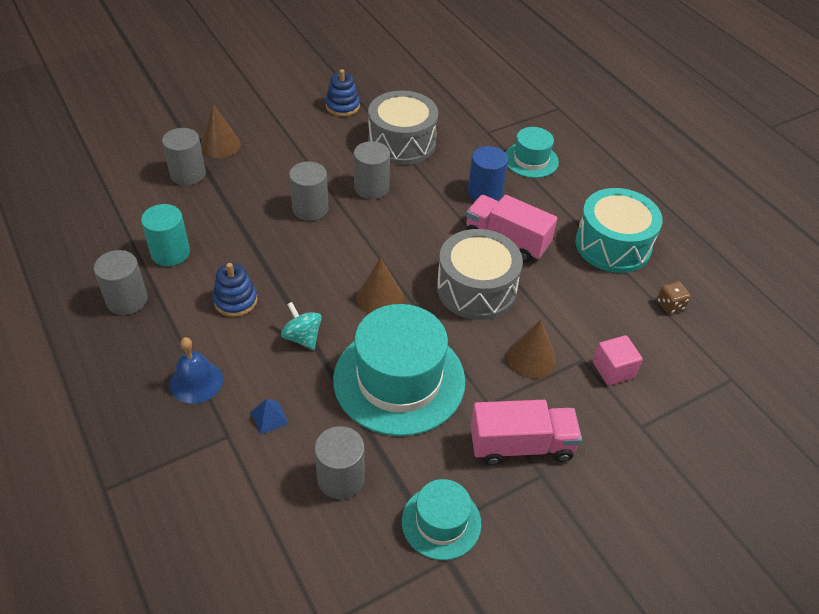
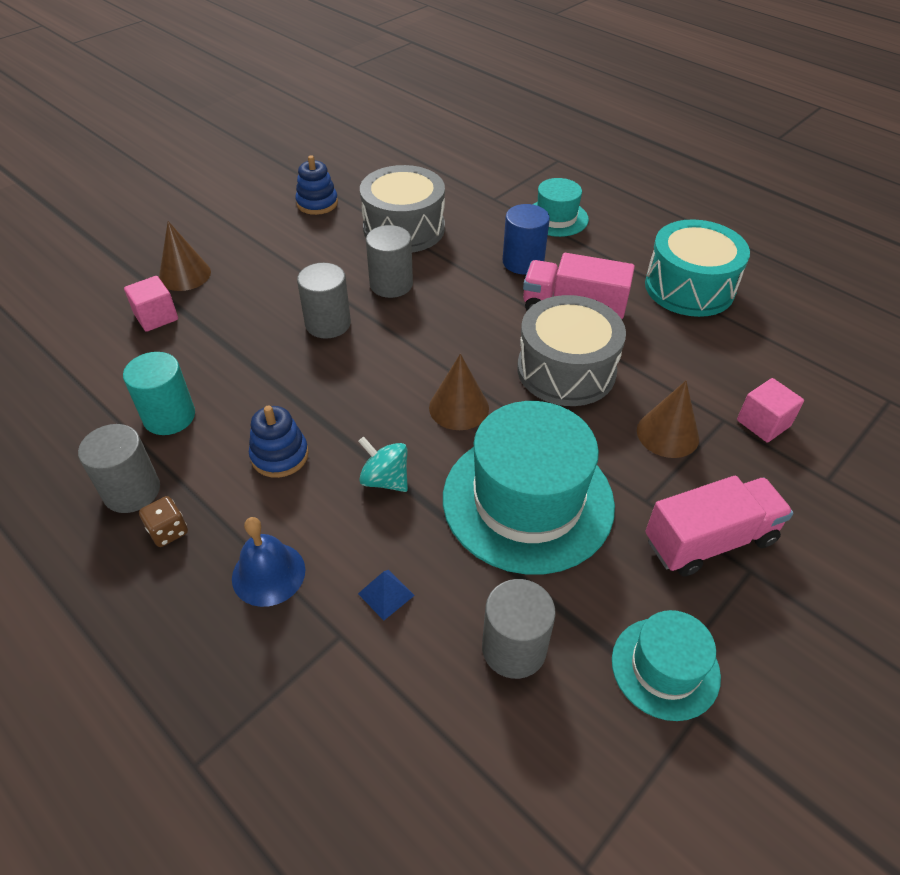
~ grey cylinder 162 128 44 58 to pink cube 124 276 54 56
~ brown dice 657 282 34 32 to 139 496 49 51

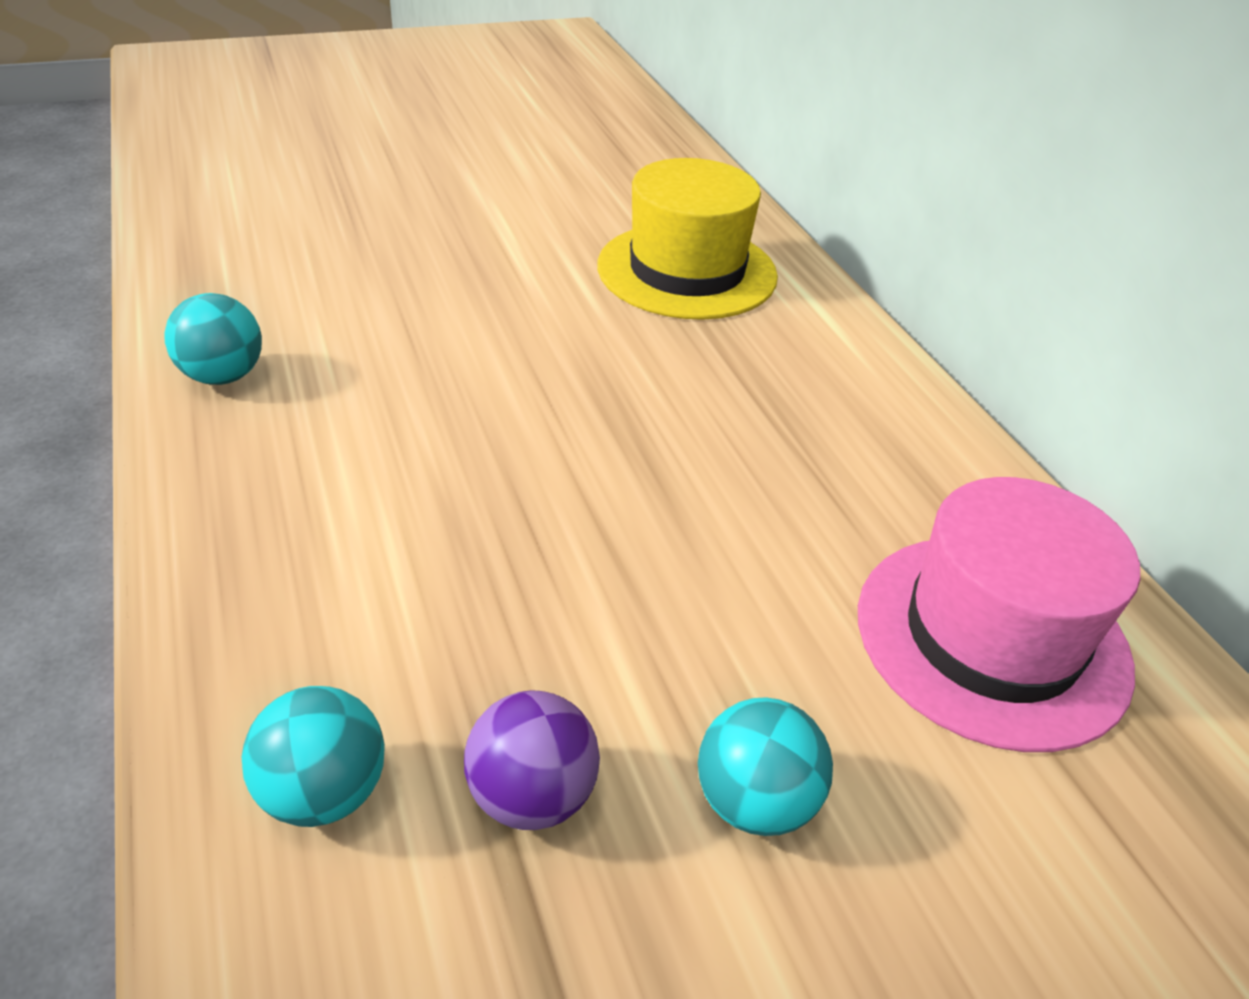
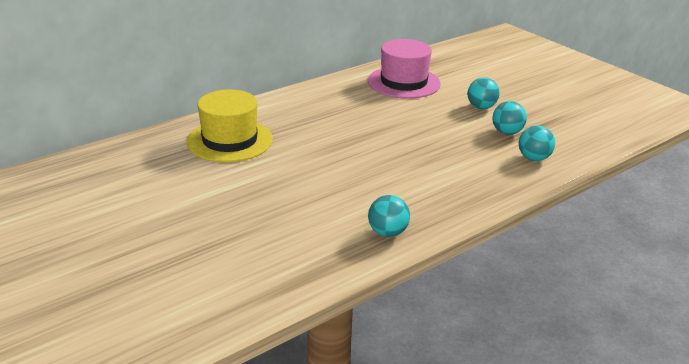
~ purple ball 464 690 136 140 to turquoise ball 492 101 35 34

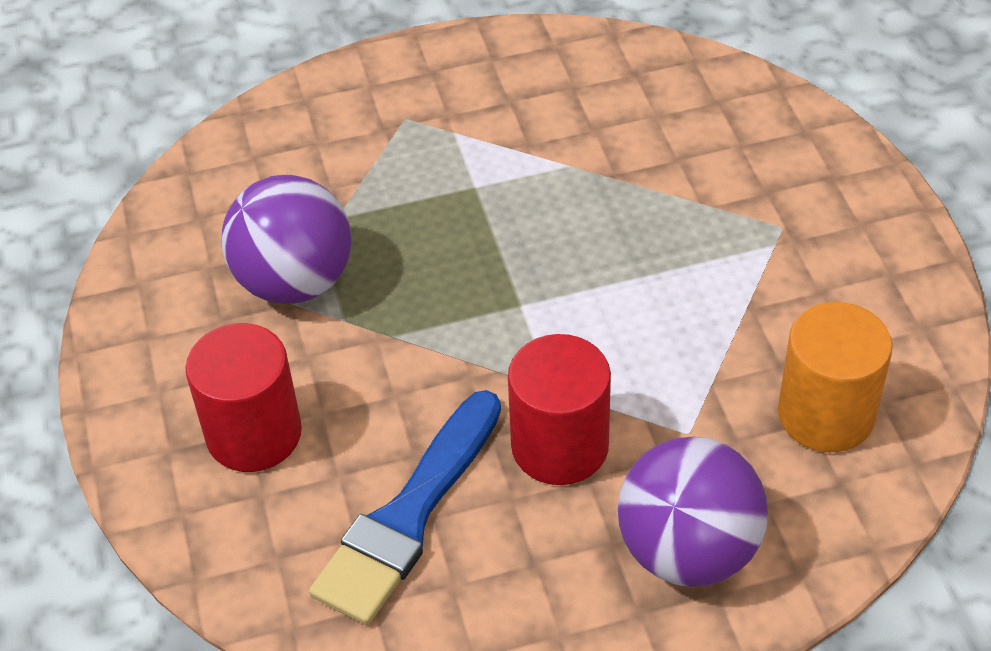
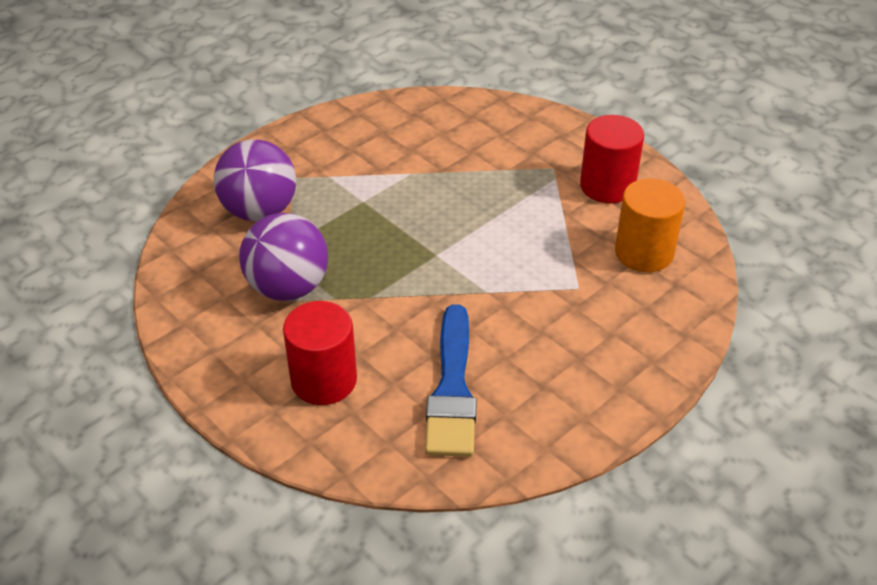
~ purple ball 618 437 150 150 to 214 139 82 82
~ red cylinder 508 334 103 151 to 580 115 64 88

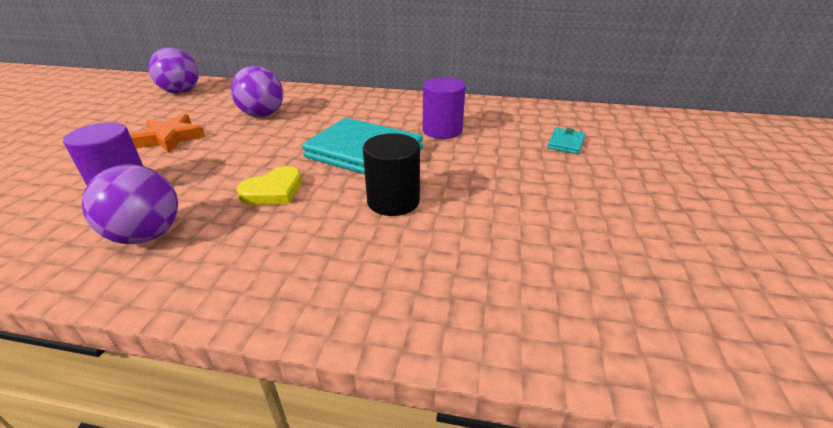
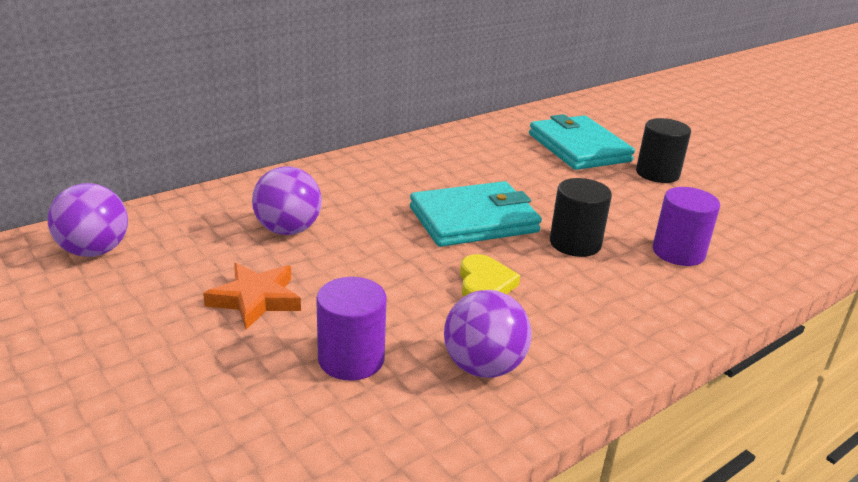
~ turquoise wallet 547 128 38 26 = 529 114 106 56 x2.33
+ black cylinder 636 118 55 65
~ purple cylinder 423 77 43 62 to 653 187 67 79

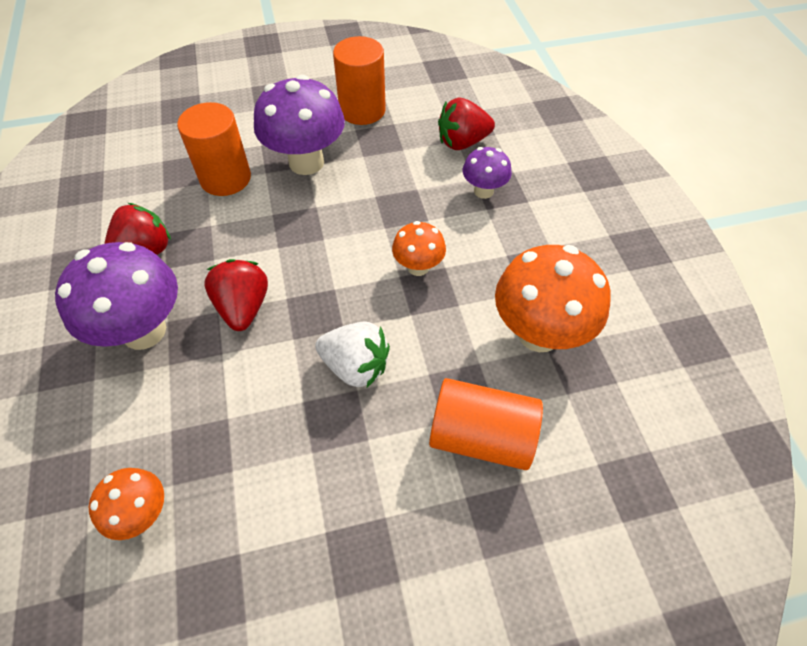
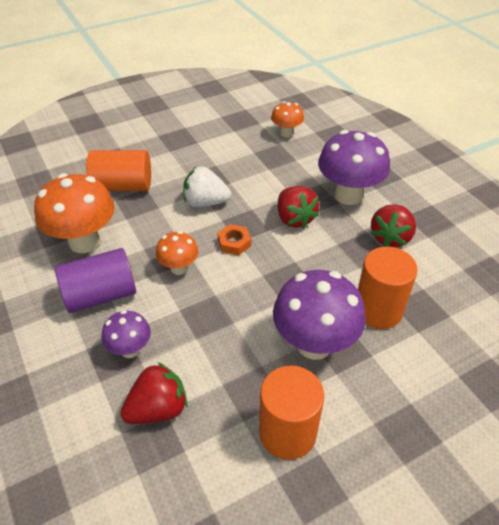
+ purple cylinder 55 248 81 65
+ orange nut 217 224 34 31

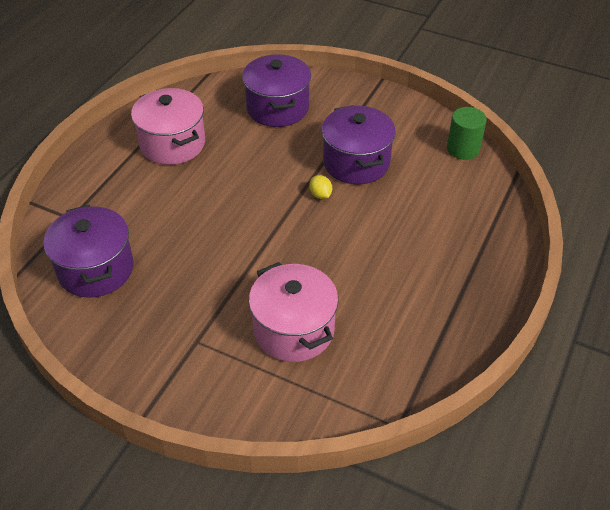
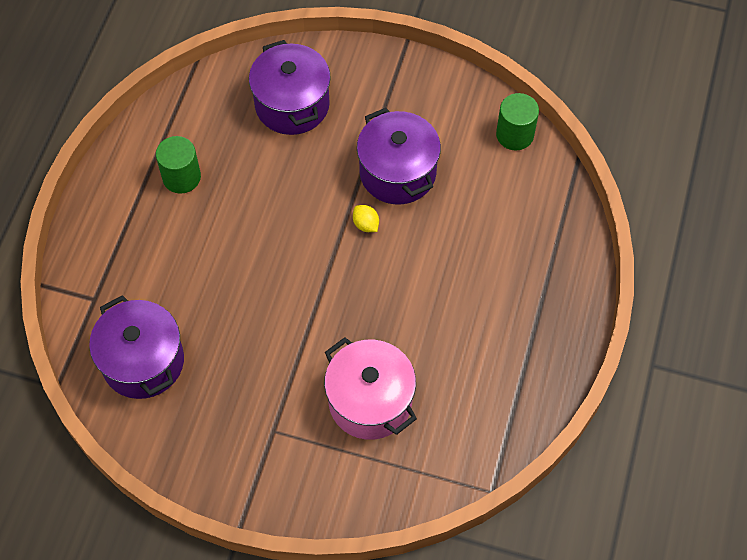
~ pink pot 131 88 74 77 to green cylinder 156 136 45 58

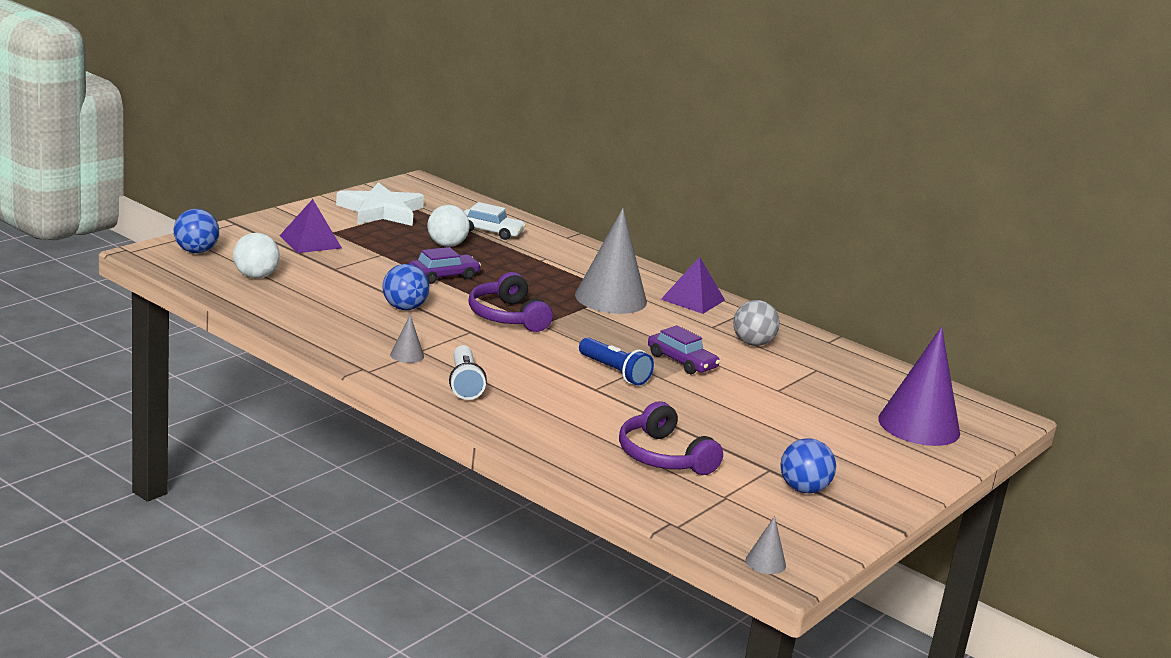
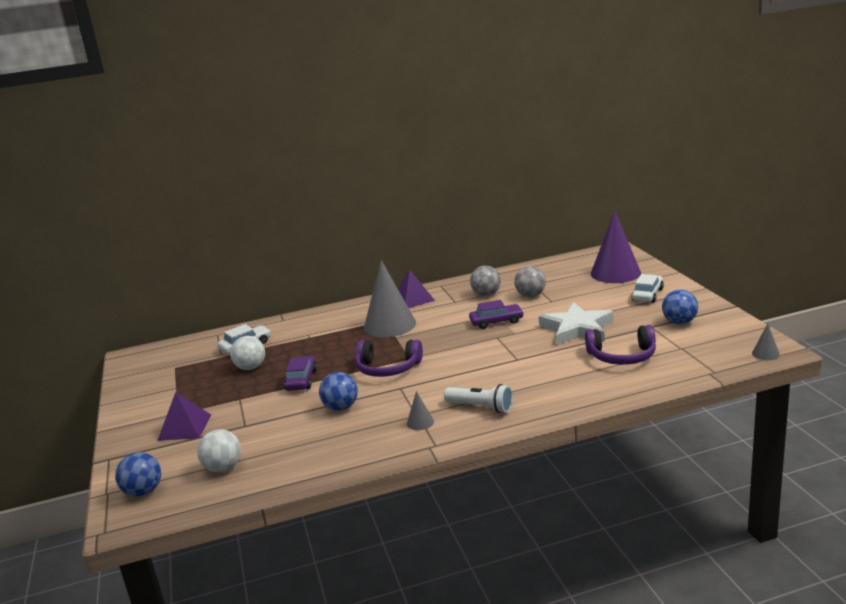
+ grey ball 514 266 32 31
~ white star 336 182 88 44 to 539 302 74 43
+ white car 631 274 33 29
- blue flashlight 579 337 75 48

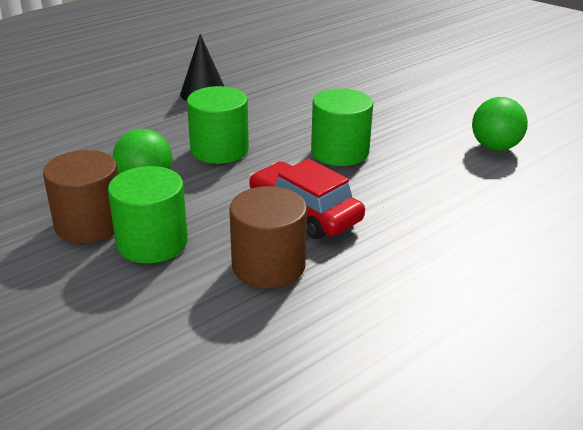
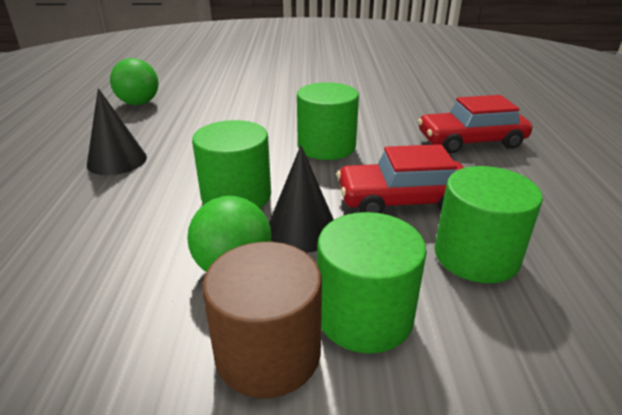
~ green ball 472 97 56 54 to 110 58 49 47
+ black cone 269 145 65 108
+ red car 418 95 114 59
~ brown cylinder 229 186 78 102 to green cylinder 435 166 108 117

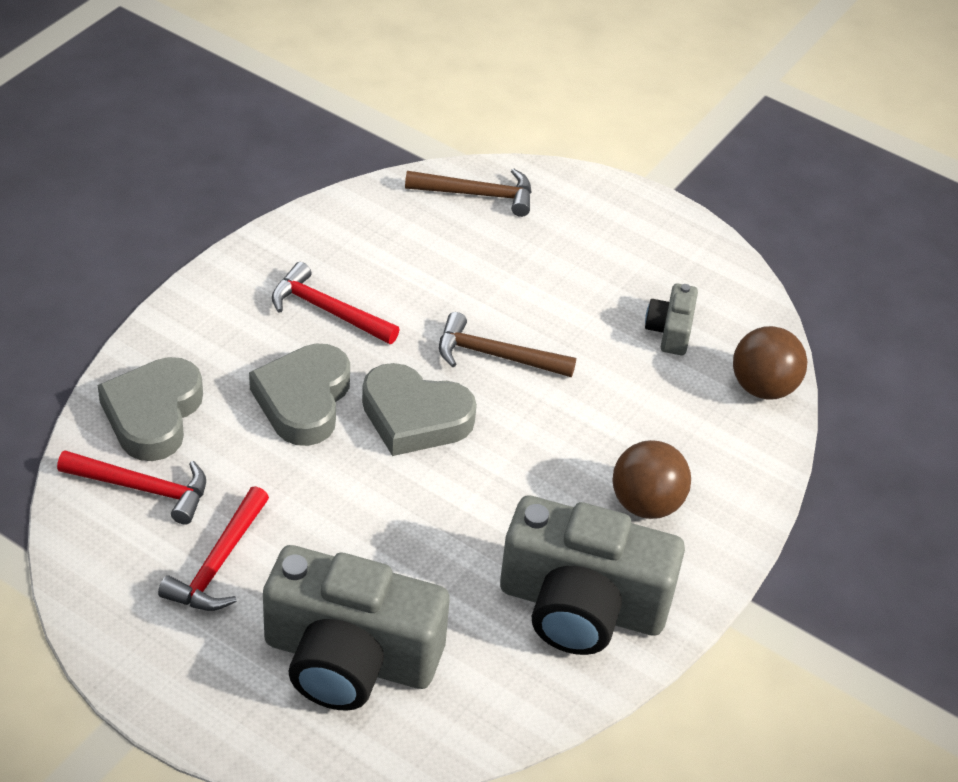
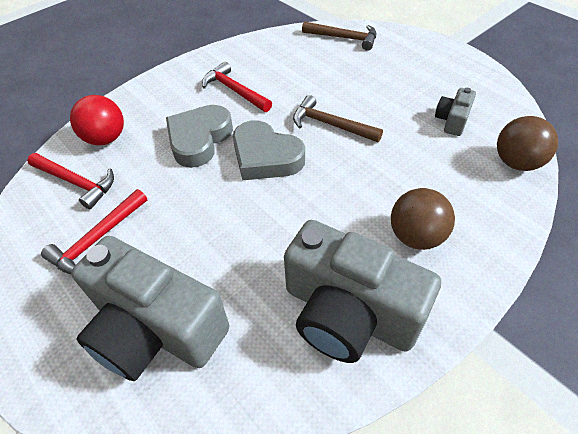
~ grey heart 98 357 105 104 to red ball 70 95 54 50

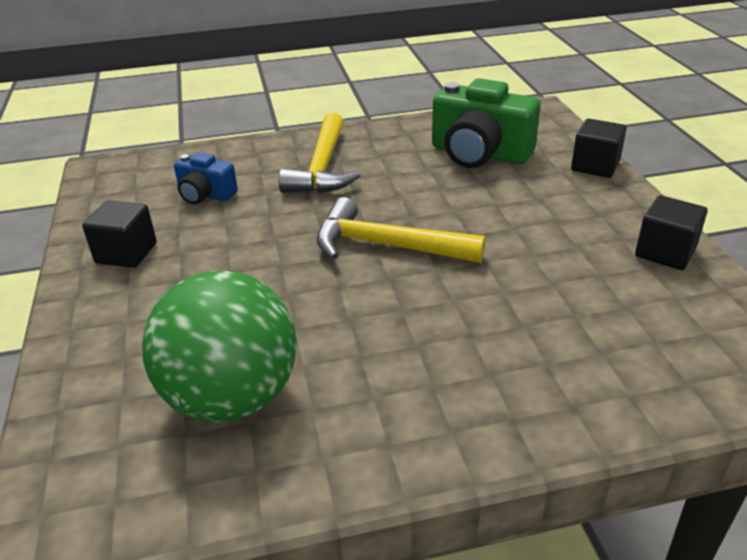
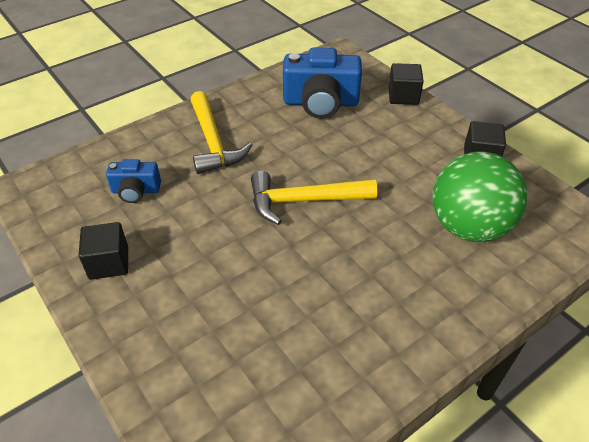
~ green camera 432 78 109 90 to blue camera 283 48 79 71
~ green ball 142 270 155 152 to 432 151 95 91

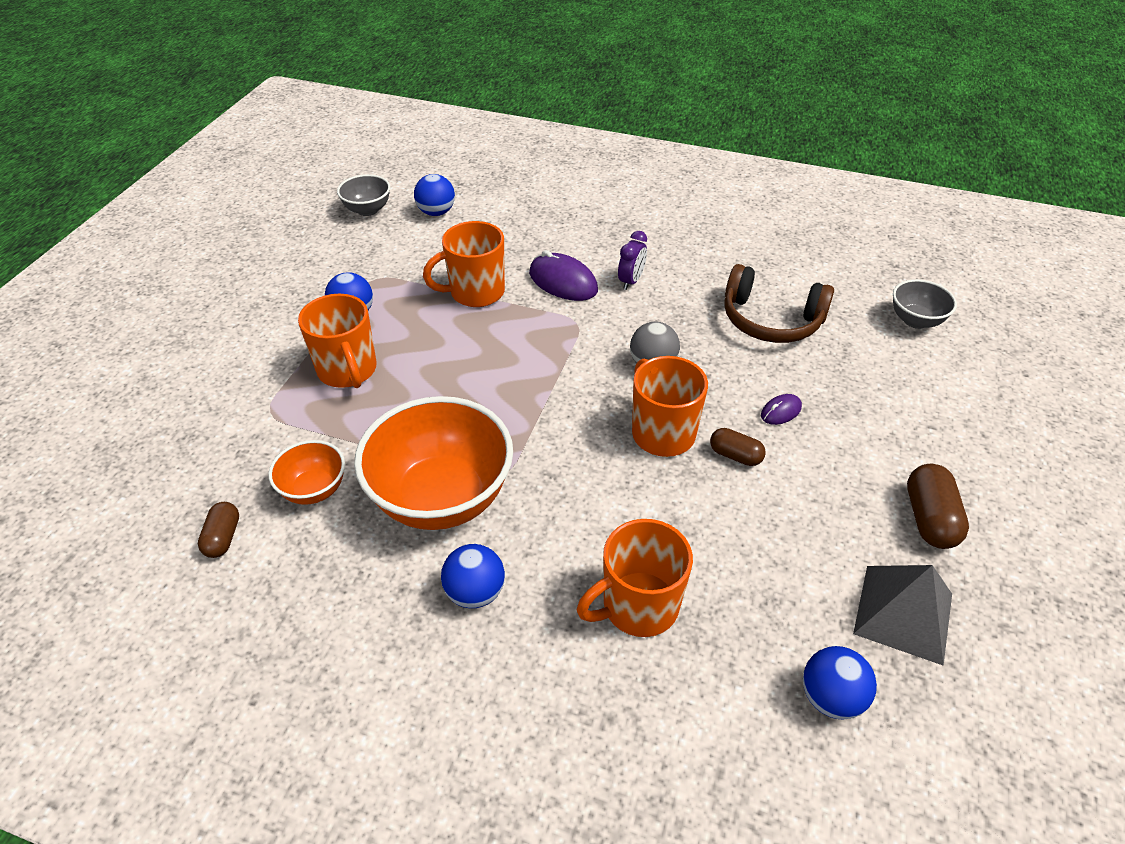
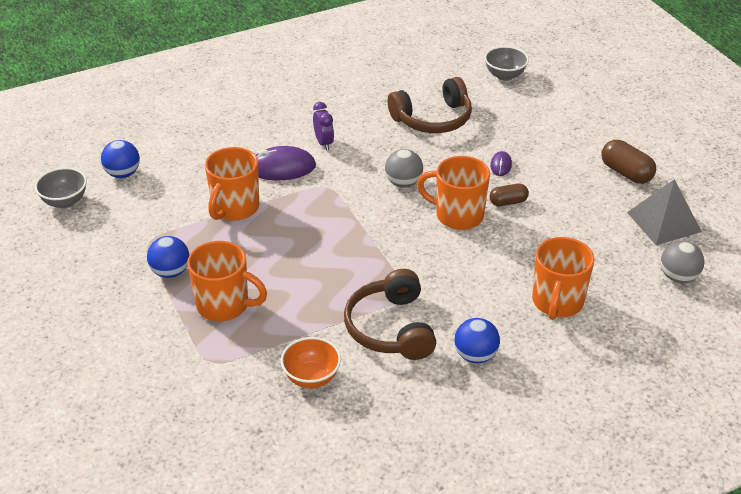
~ orange bowl 354 396 159 134 to brown headphones 344 269 92 91
~ blue ball 803 646 74 74 to grey ball 661 241 43 42
- brown capsule 198 502 41 56

